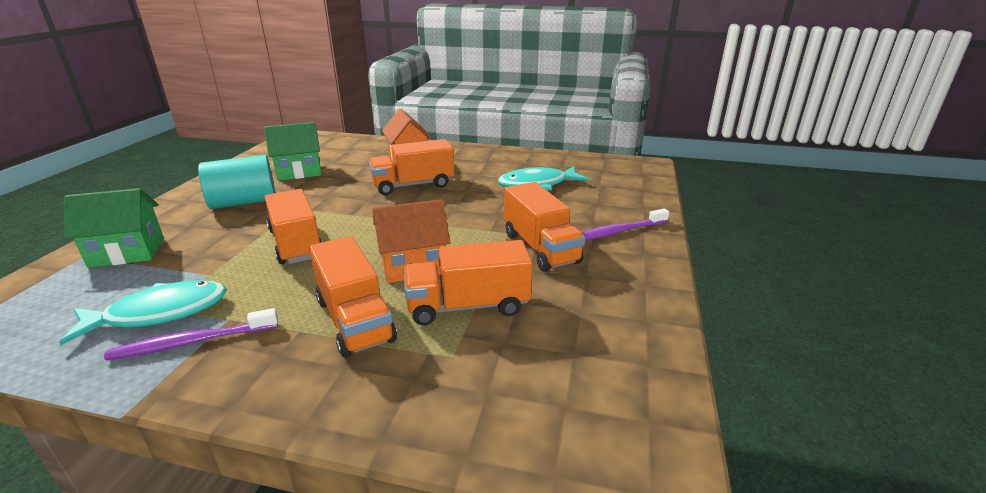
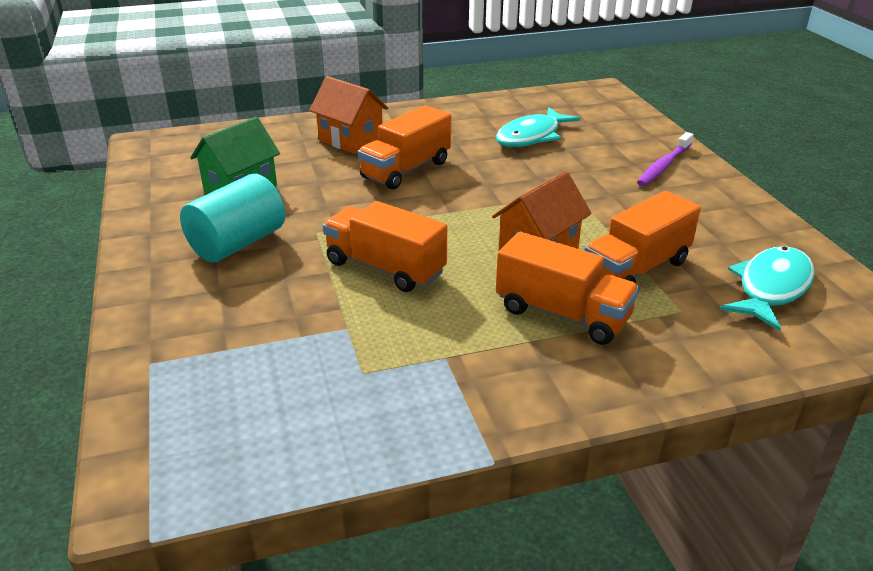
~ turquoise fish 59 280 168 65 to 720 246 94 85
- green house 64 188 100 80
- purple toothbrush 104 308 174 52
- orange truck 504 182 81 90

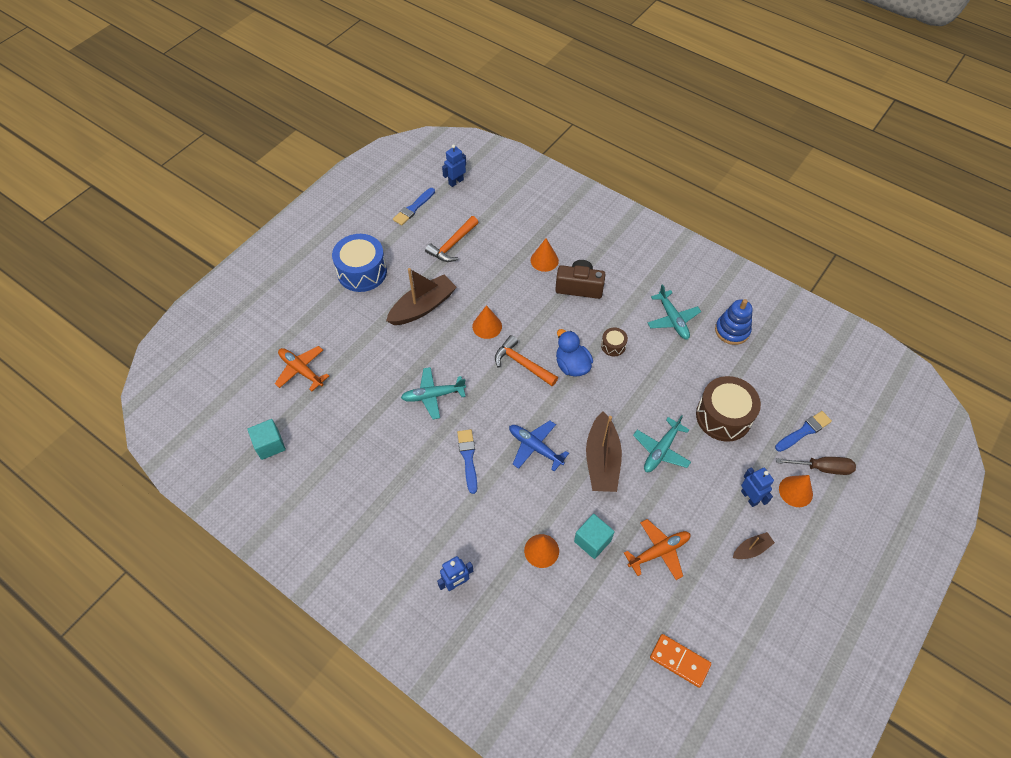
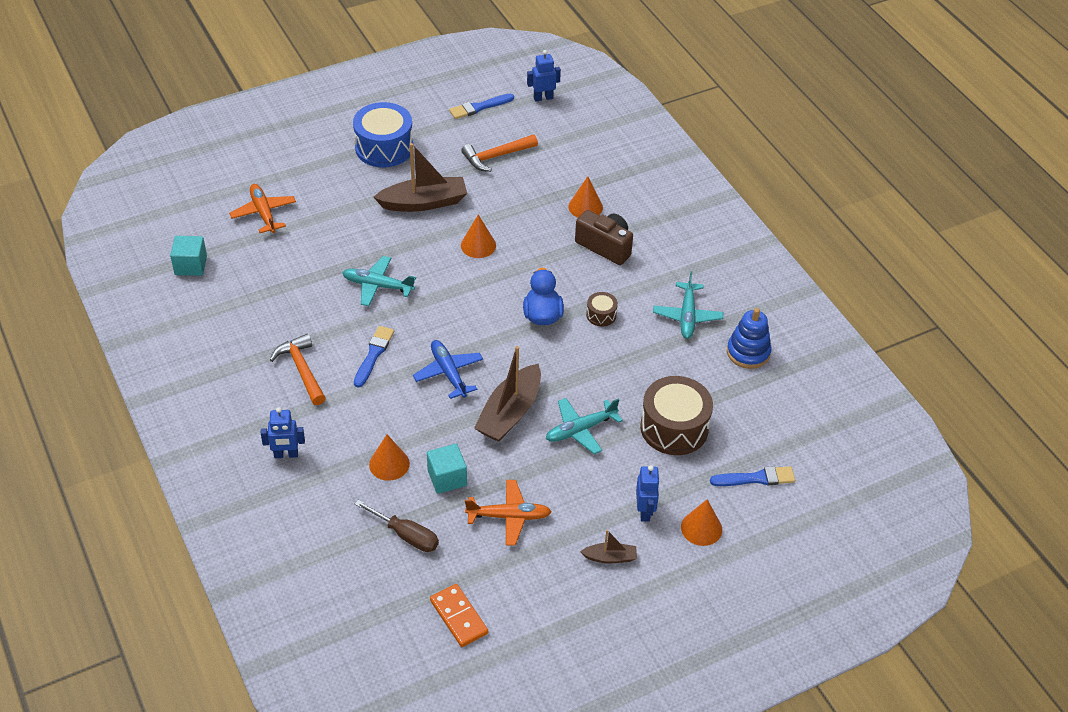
~ orange hammer 495 335 63 51 to 270 334 56 71
~ brown screwdriver 776 457 80 18 to 355 500 84 52

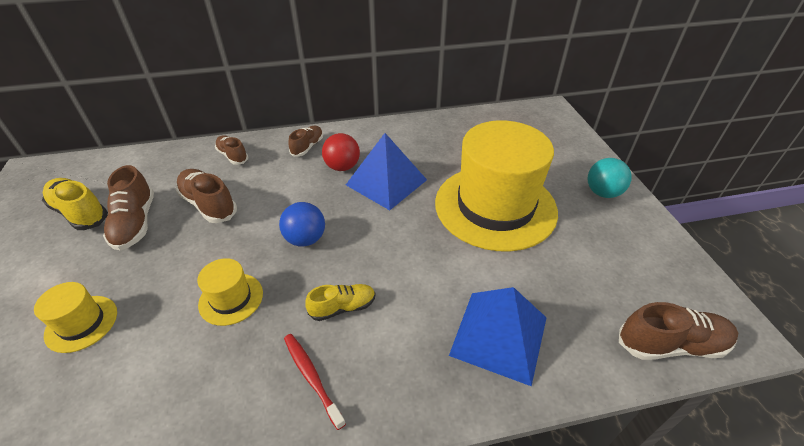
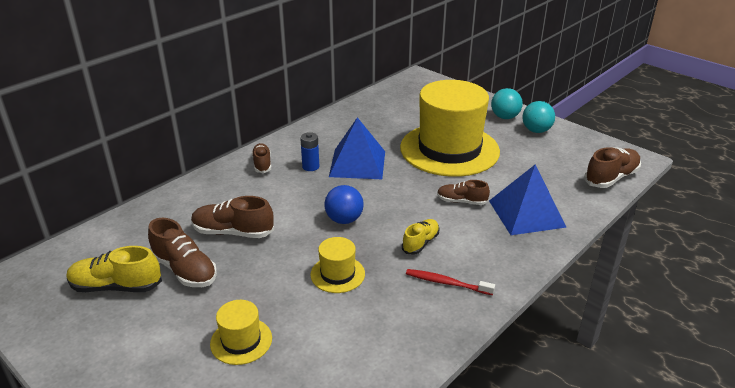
~ red ball 322 133 38 38 to blue battery 300 132 19 39
~ brown shoe 215 135 33 30 to 437 180 53 25
+ turquoise ball 522 101 33 32

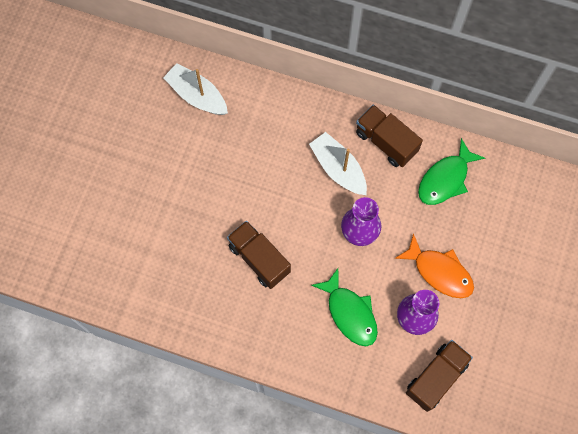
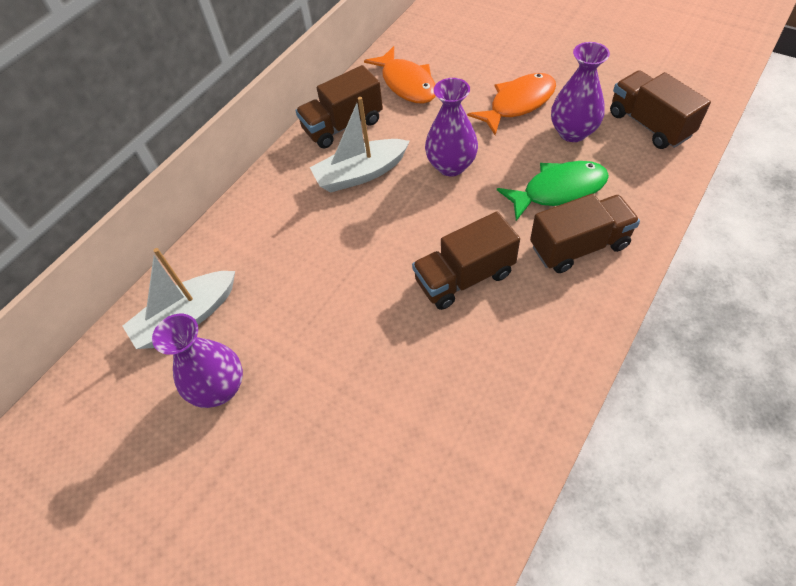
+ purple vase 152 314 91 94
~ green fish 418 138 67 67 to orange fish 364 46 72 58
+ brown truck 530 193 110 80

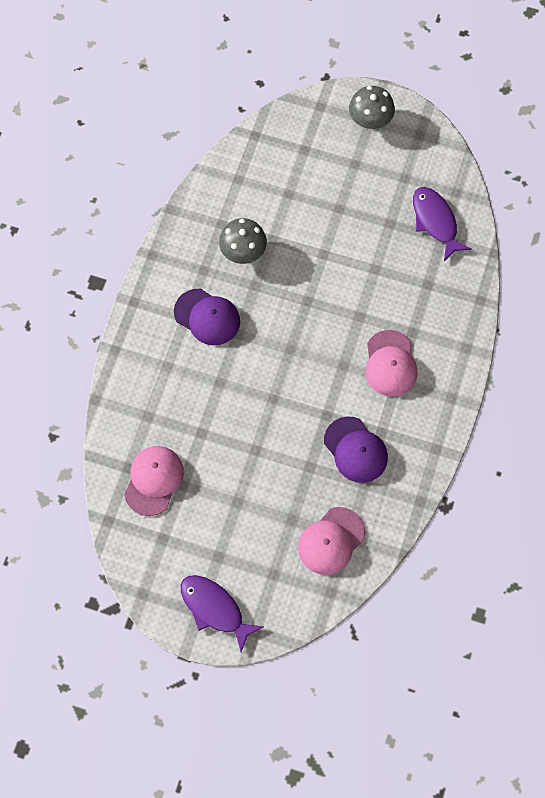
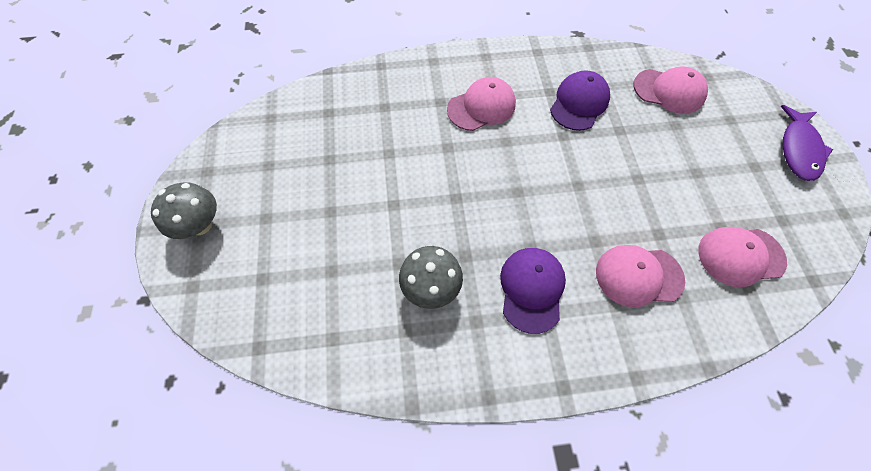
+ pink cap 596 245 89 63
- purple fish 413 187 59 74

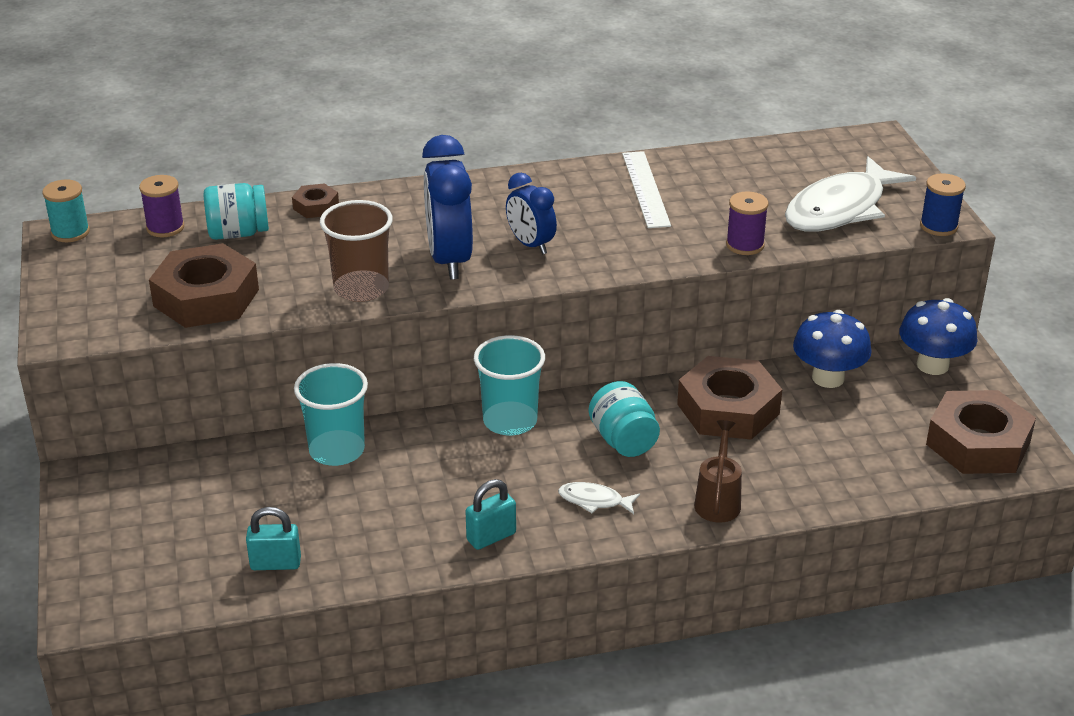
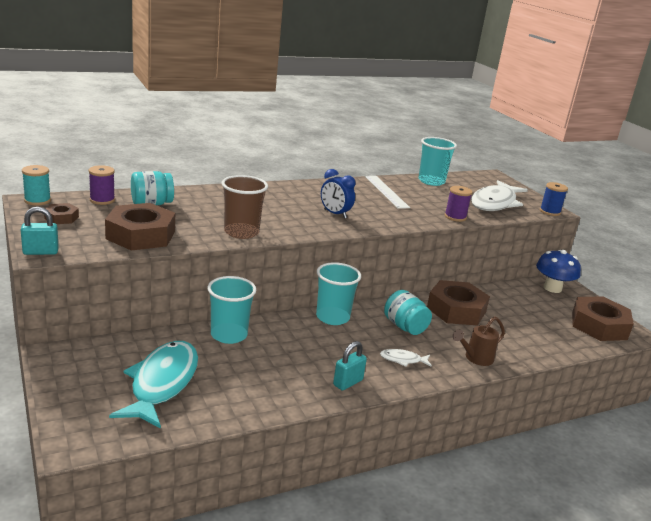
~ turquoise padlock 246 507 55 63 to 21 207 38 48
~ brown nut 292 183 47 35 to 44 203 35 21
+ turquoise fish 109 341 89 88
+ turquoise cup 418 137 39 49
~ brown watering can 694 420 48 103 = 452 316 53 50 120 degrees counterclockwise
- blue clock 422 135 51 145
- blue mushroom 793 310 79 78

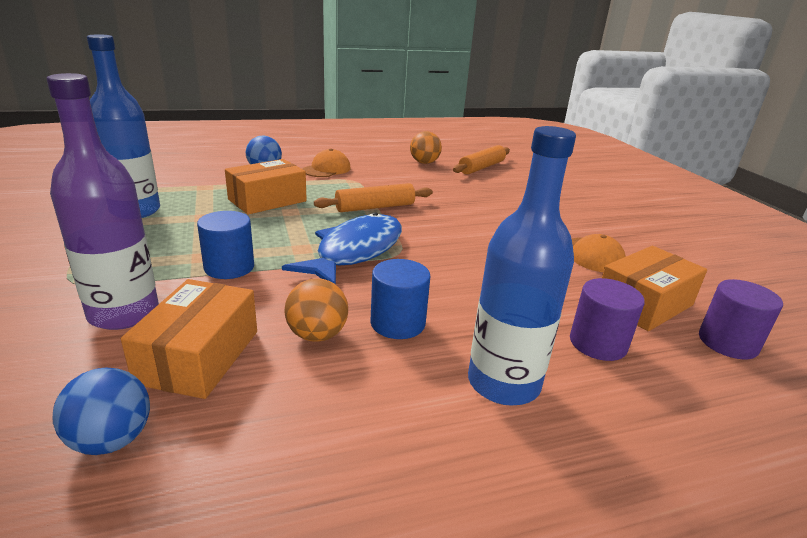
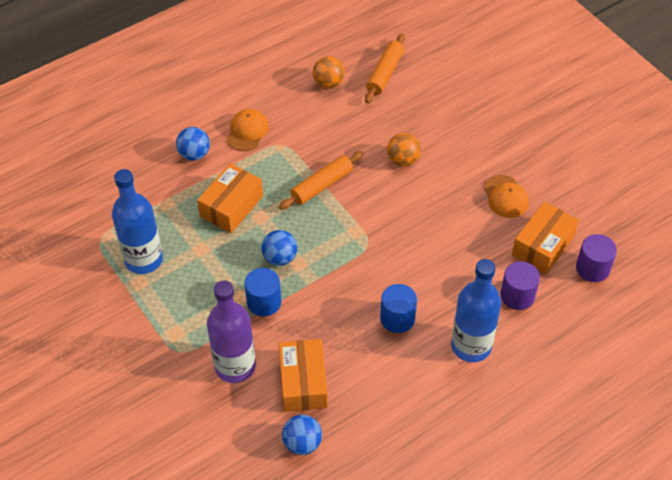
+ blue ball 261 230 36 36
~ orange ball 284 278 64 64 to 387 133 34 33
- blue fish 282 212 120 72

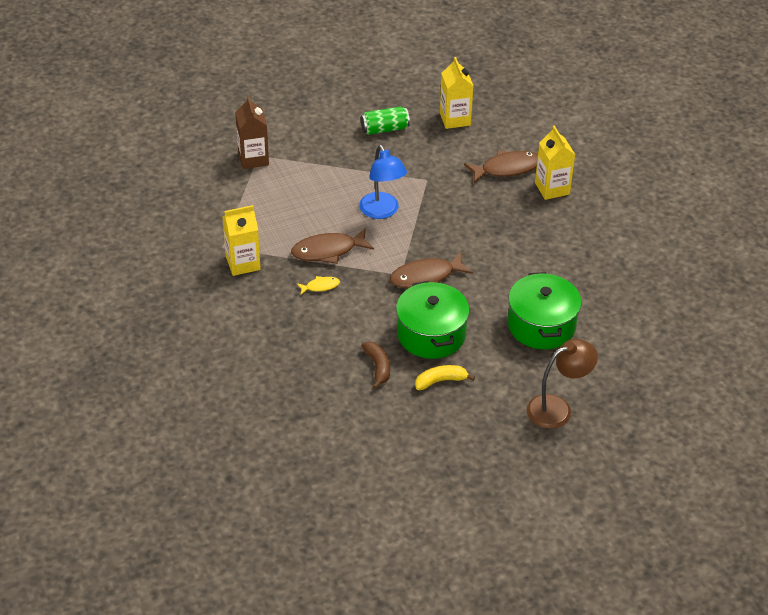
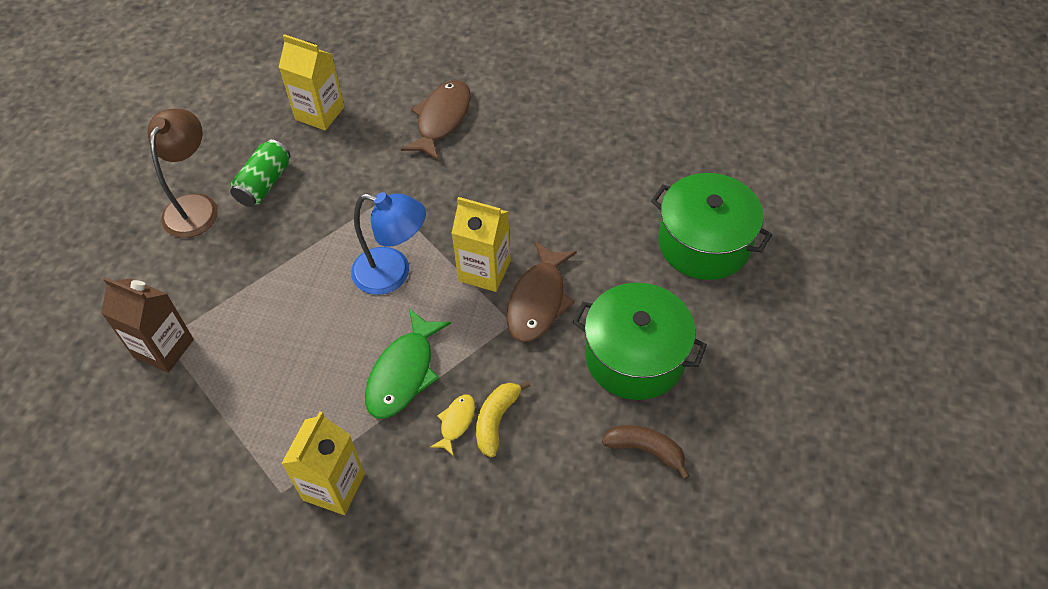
~ brown lamp 526 339 72 90 to 147 109 71 129
~ brown fish 291 228 83 36 to green fish 365 309 86 110
~ yellow carton 535 126 40 74 to 452 197 59 95
~ yellow banana 415 365 60 25 to 476 381 55 76

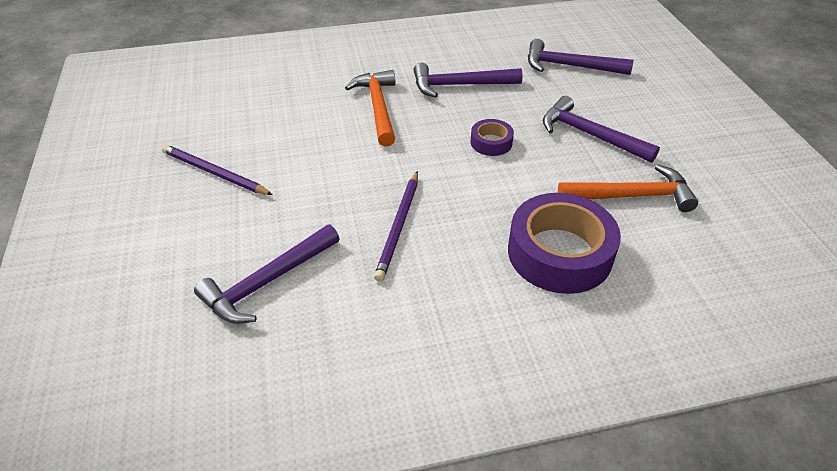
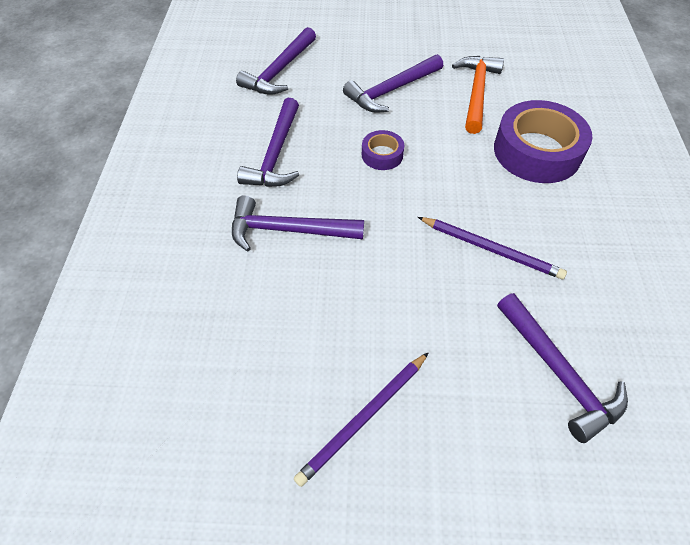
~ orange hammer 345 70 50 76 to purple hammer 232 195 132 57

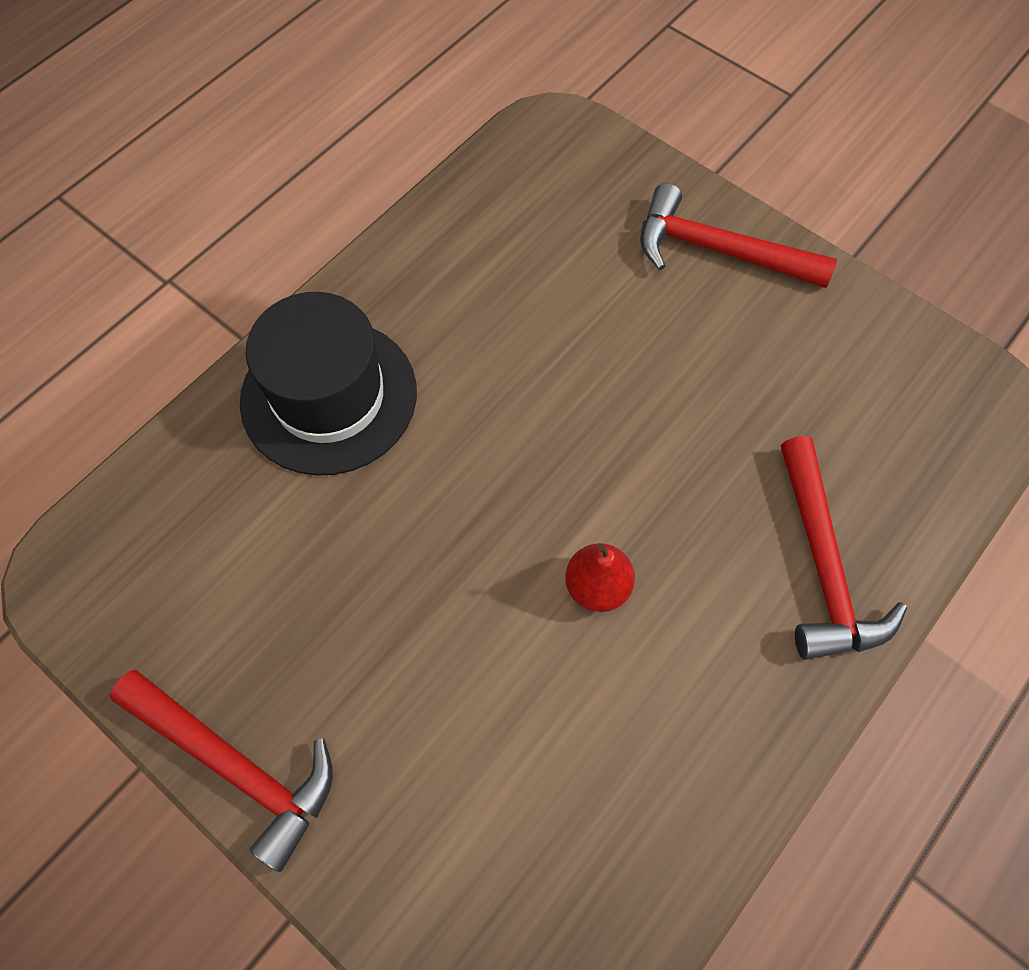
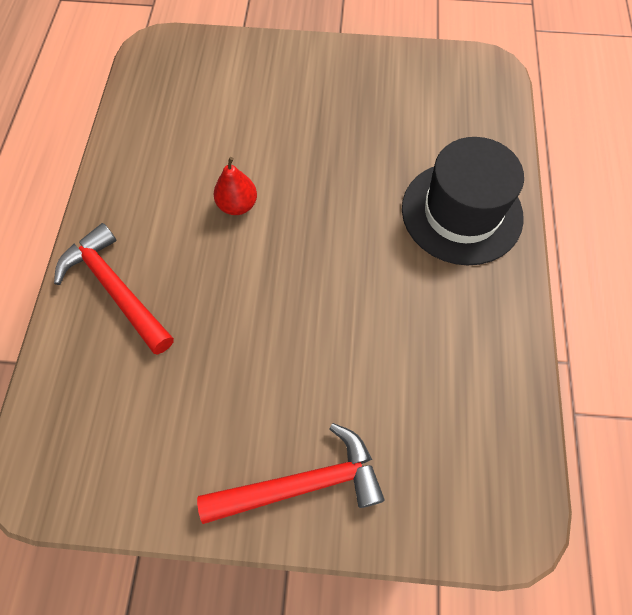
- red hammer 110 670 223 202

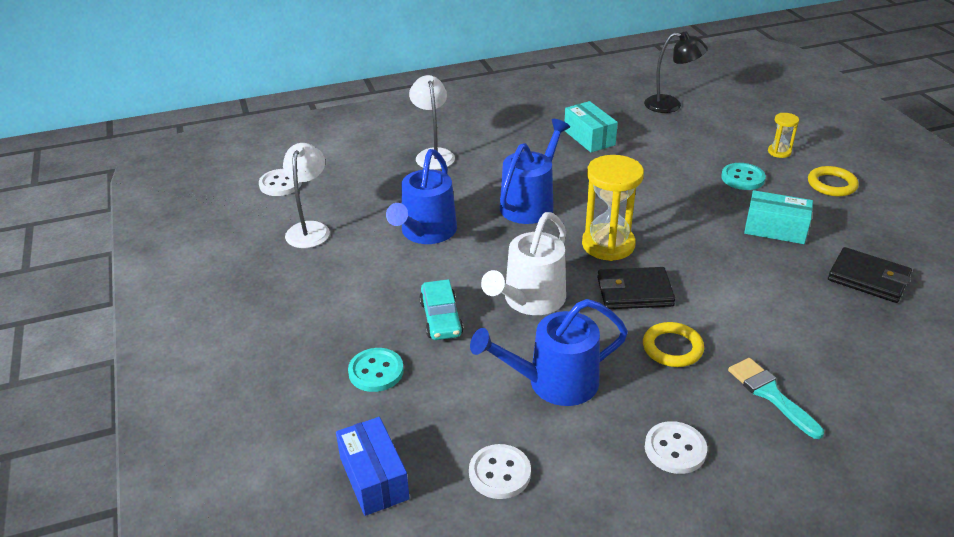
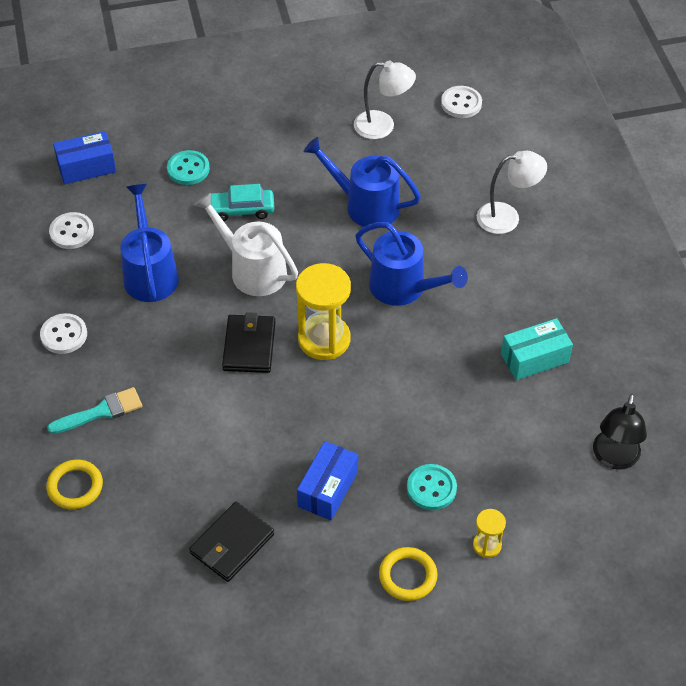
~ yellow ring 643 322 61 45 to 46 460 57 49
~ turquoise box 744 190 69 54 to blue box 297 441 61 79

